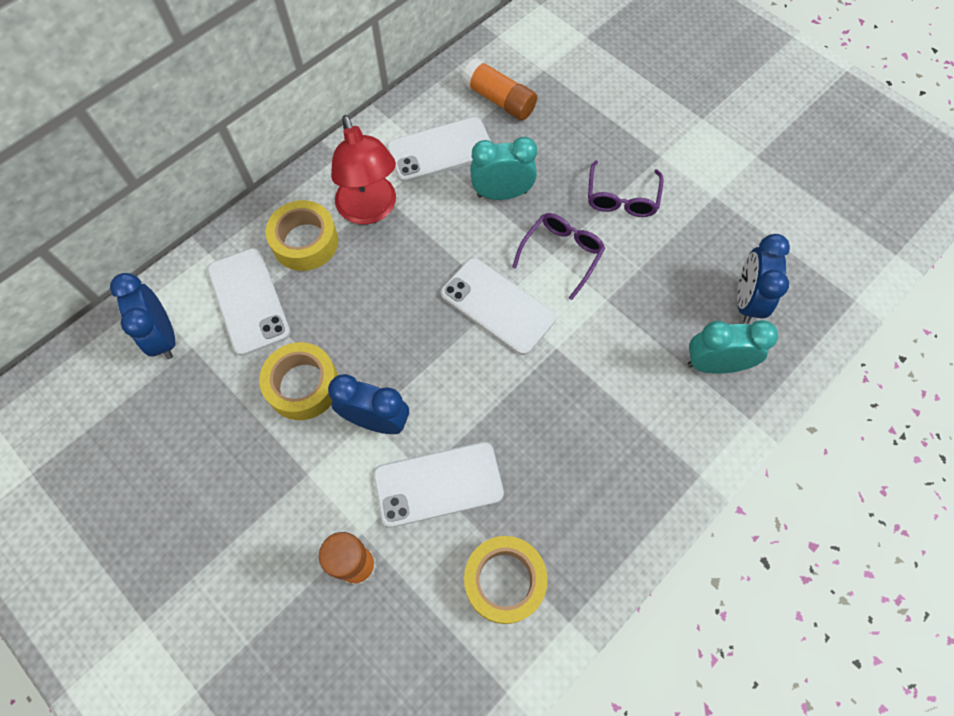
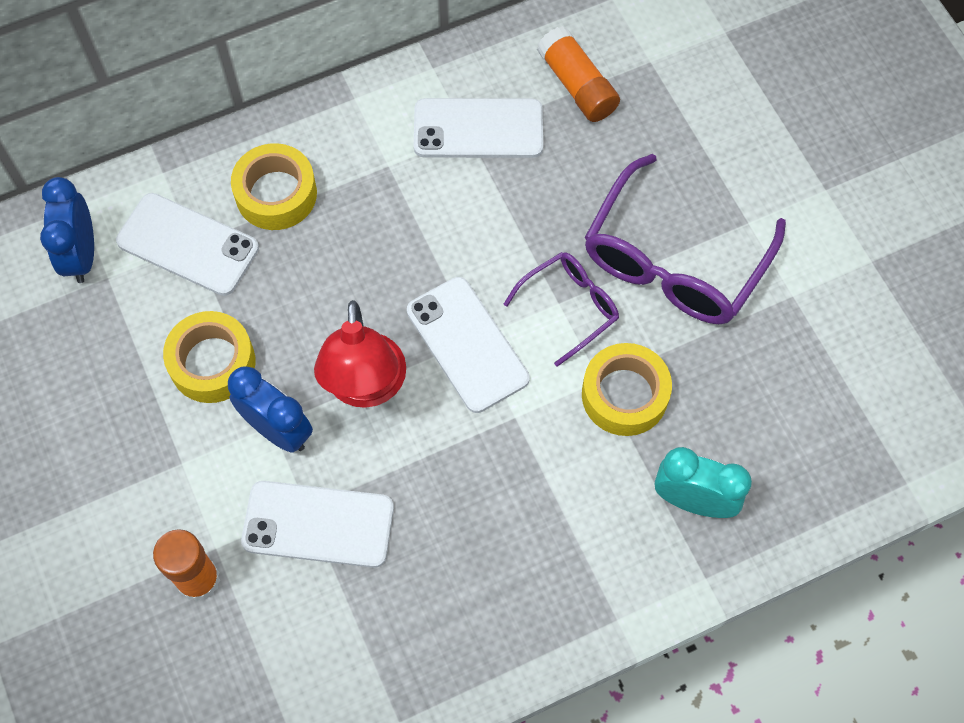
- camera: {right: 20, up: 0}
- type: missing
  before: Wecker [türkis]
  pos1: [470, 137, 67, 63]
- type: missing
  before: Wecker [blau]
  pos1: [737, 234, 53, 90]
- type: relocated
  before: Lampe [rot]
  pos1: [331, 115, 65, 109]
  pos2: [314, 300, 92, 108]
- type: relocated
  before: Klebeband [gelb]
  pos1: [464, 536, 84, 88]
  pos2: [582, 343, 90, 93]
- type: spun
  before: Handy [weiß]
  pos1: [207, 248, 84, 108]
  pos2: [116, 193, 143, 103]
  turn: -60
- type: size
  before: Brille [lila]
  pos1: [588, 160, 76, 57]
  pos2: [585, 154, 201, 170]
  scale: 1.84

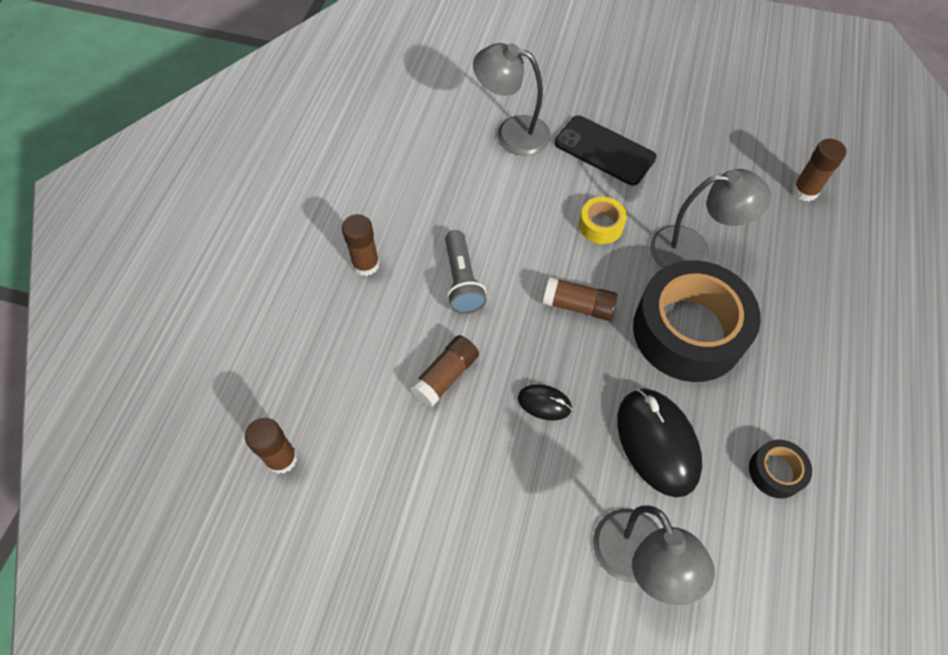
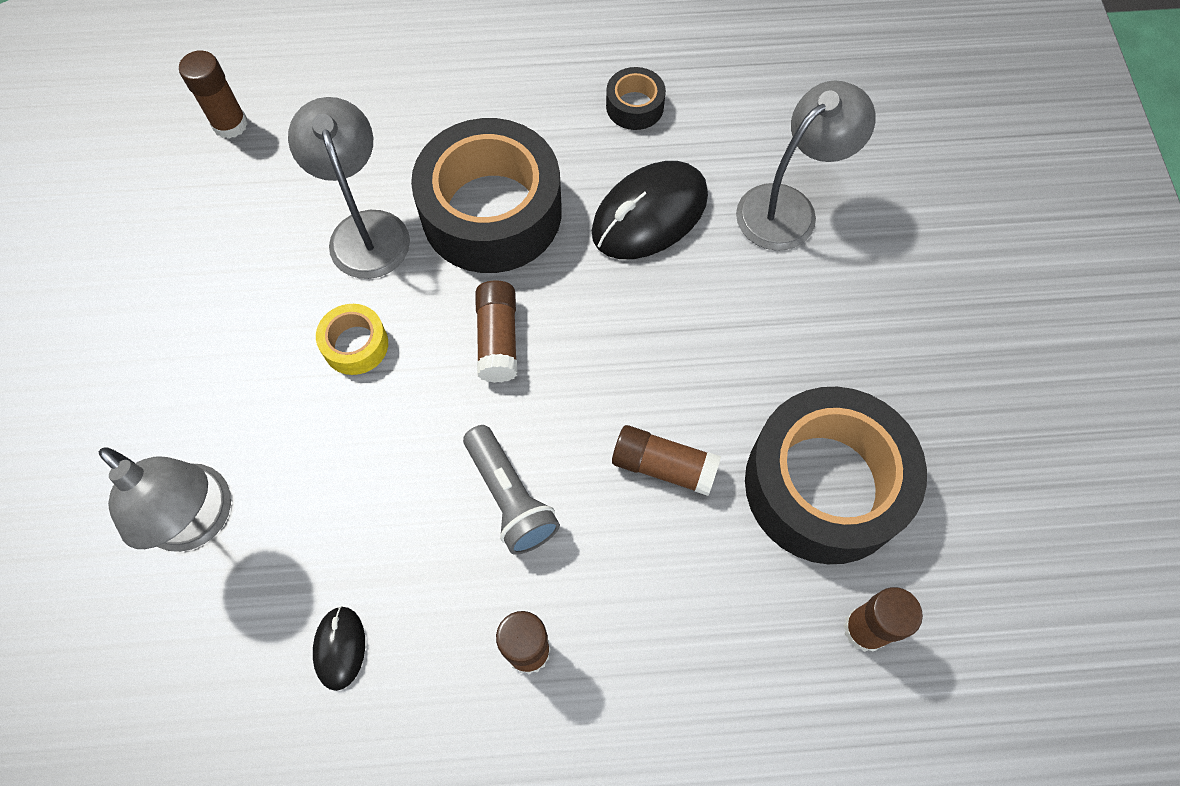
- camera: {right: -110, up: 5}
- type: missing
  before: Handy [schwarz]
  pos1: [555, 116, 101, 69]
- type: appeared
  after: Klebeband [schwarz]
  pos2: [745, 387, 182, 177]
- type: relocated
  before: Computermaus [schwarz]
  pos1: [518, 384, 54, 37]
  pos2: [313, 606, 52, 85]
- type: spun
  before: Taschenlampe [grau]
  pos1: [445, 230, 42, 84]
  pos2: [463, 425, 97, 130]
  turn: 90
- type: spun
  before: Lampe [grau]
  pos1: [473, 43, 78, 113]
  pos2: [99, 447, 132, 105]
  turn: -45

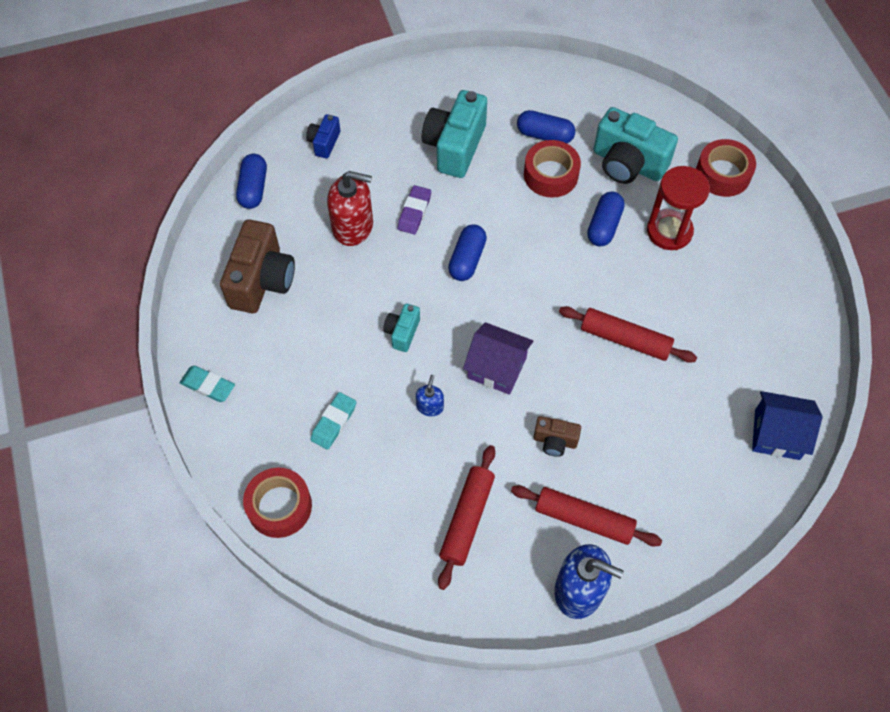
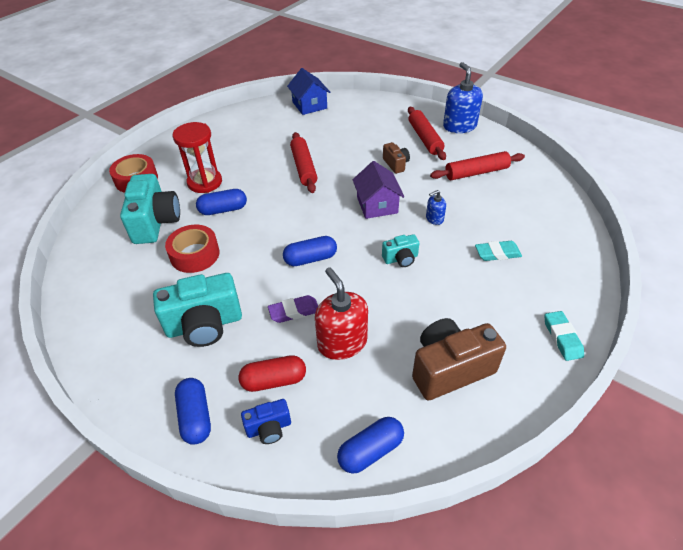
- camera: {right: -125, up: -15}
- type: missing
  before: Klebeband [rot]
  pos1: [243, 468, 69, 70]
- type: appeared
  after: Kapsel [rot]
  pos2: [238, 355, 68, 37]
- type: relocated
  before: Kapsel [blau]
  pos1: [517, 110, 58, 33]
  pos2: [175, 378, 36, 67]

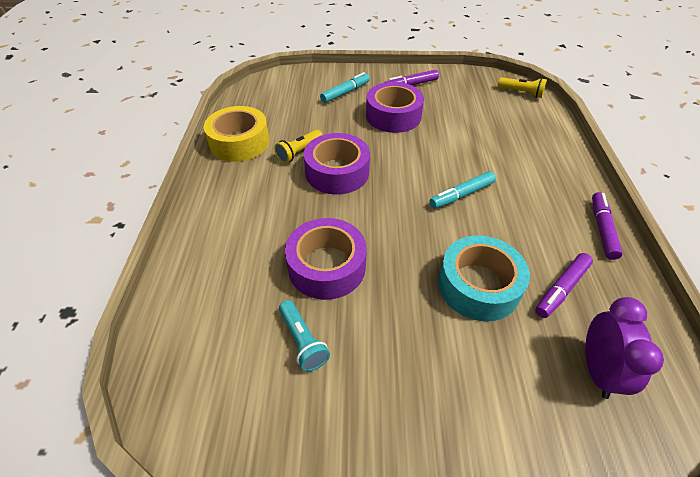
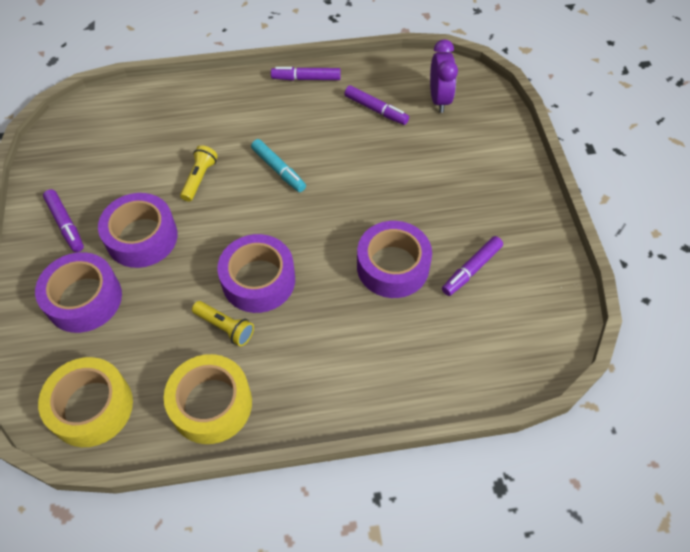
- camera: {right: -100, up: 10}
- type: missing
  before: Klebeband [türkis]
  pos1: [438, 235, 92, 87]
- type: appeared
  after: Klebeband [gelb]
  pos2: [38, 357, 95, 90]
- type: relocated
  before: Taschenlampe [gelb]
  pos1: [498, 77, 49, 21]
  pos2: [180, 145, 38, 57]
- type: exchanged
  before: Taschenlampe [türkis]
  after: Filzstift [lila]
  pos1: [279, 300, 51, 71]
  pos2: [442, 236, 61, 60]
- type: exchanged
  before: Filzstift [türkis]
  after: Klebeband [lila]
  pos1: [320, 72, 50, 31]
  pos2: [35, 252, 87, 81]
- type: spun
  before: Wecker [lila]
  pos1: [586, 297, 78, 102]
  pos2: [430, 39, 28, 74]
  turn: 90

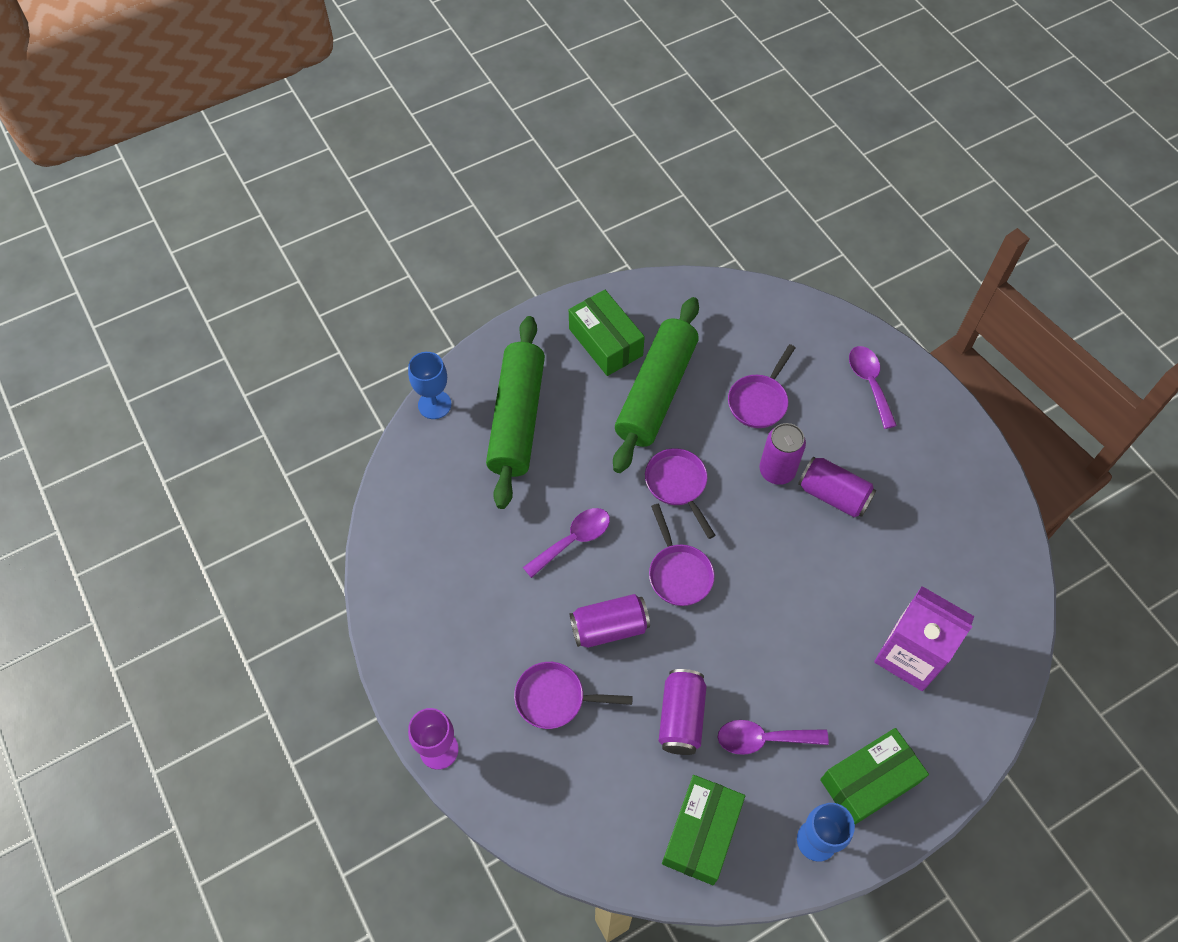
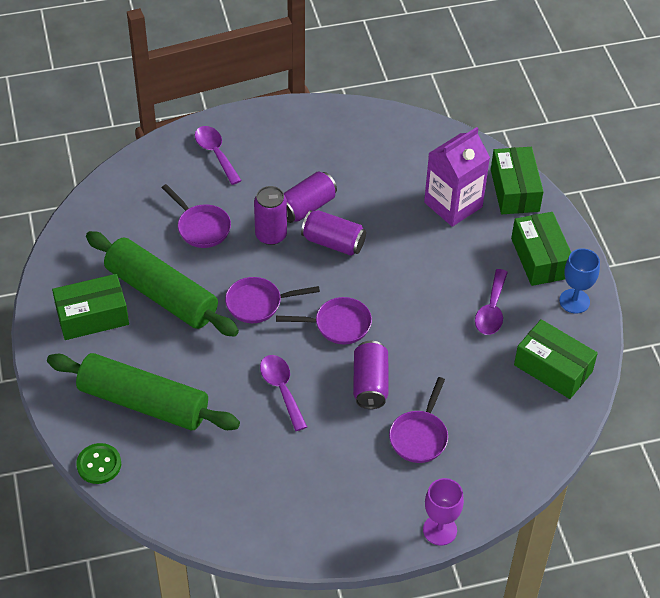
- camera: {right: -75, up: -10}
- type: appeared
  after: Schachtel [grün]
  pos2: [491, 147, 53, 67]
- type: relocated
  before: Dose [lila]
  pos1: [659, 669, 48, 86]
  pos2: [301, 210, 65, 46]
- type: exchanged
  before: Kelch [blau]
  after: Knopf [grün]
  pos1: [408, 352, 43, 67]
  pos2: [76, 443, 45, 41]
- type: spun
  before: Löffel [lila]
  pos1: [849, 346, 48, 83]
  pos2: [195, 126, 47, 59]
  turn: 60

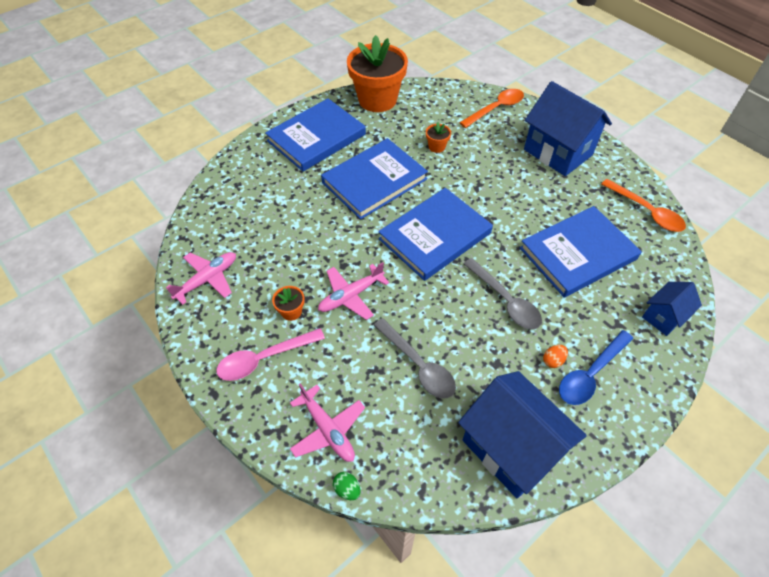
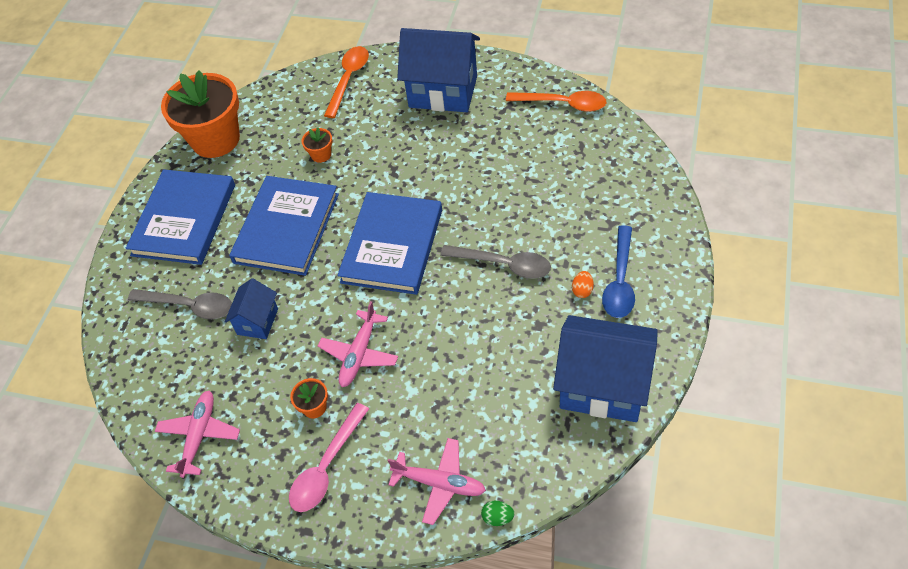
- camera: {right: -30, up: 0}
- type: missing
  before: Buch [blau]
  pos1: [520, 206, 122, 91]
- type: relocated
  before: Löffel [grau]
  pos1: [373, 318, 83, 81]
  pos2: [128, 289, 104, 30]
- type: relocated
  before: Haus [blau]
  pos1: [642, 282, 60, 54]
  pos2: [225, 278, 53, 61]

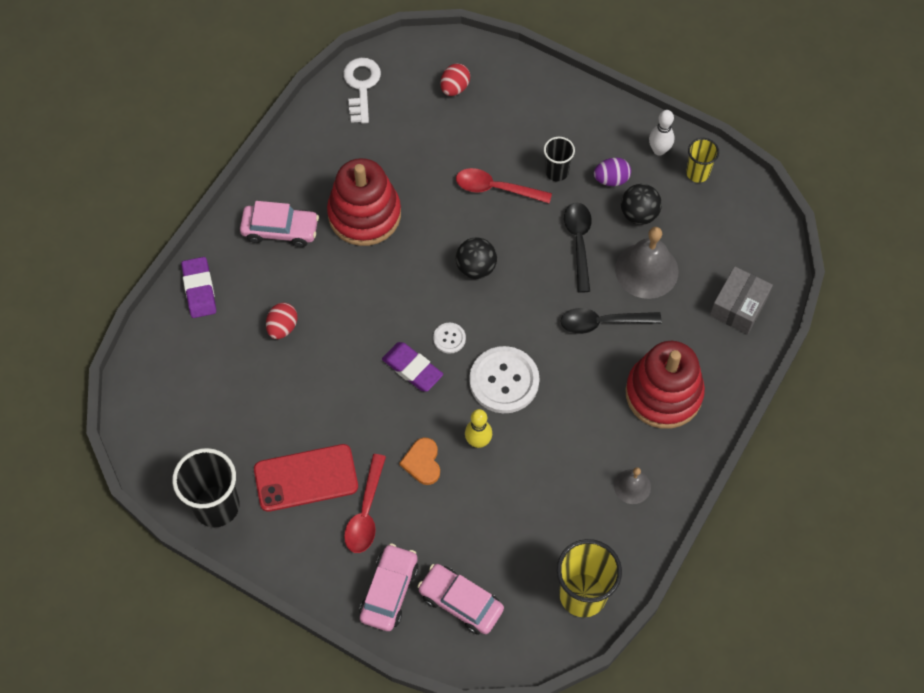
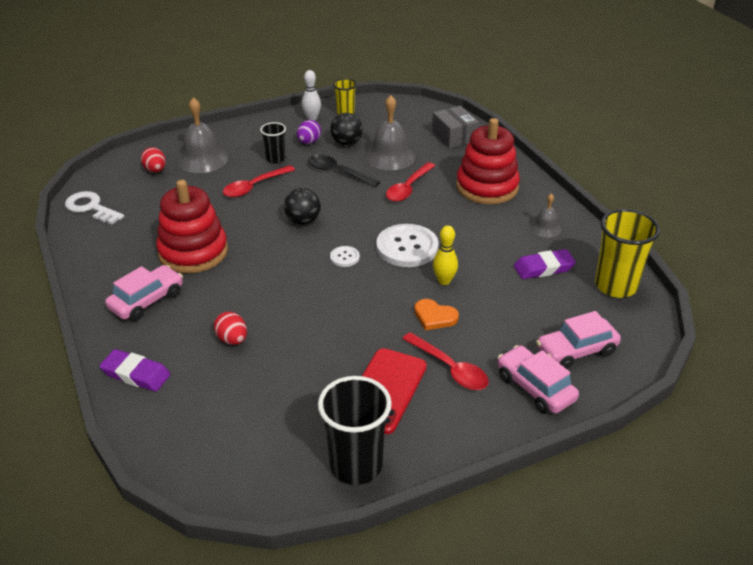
- camera: {right: -55, up: -25}
- type: appeared
  after: Glocke [grau]
  pos2: [177, 97, 51, 76]
- type: relocated
  before: Radiergummi [lila]
  pos1: [382, 342, 61, 50]
  pos2: [514, 249, 62, 30]
- type: colour
  before: Löffel [schwarz]
  after: Löffel [rot]
  pos1: [560, 308, 102, 26]
  pos2: [386, 162, 49, 40]

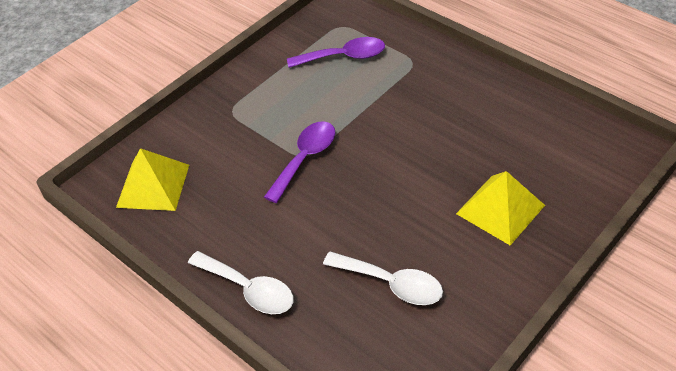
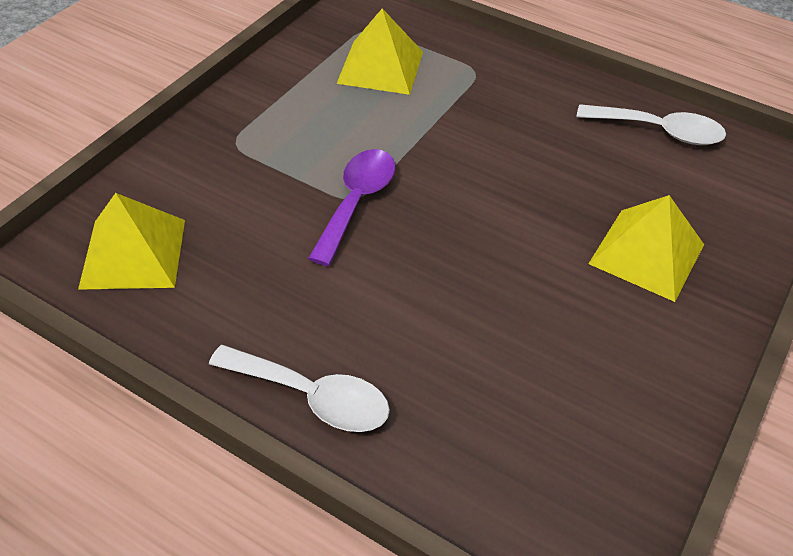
- camera: {right: -15, up: 0}
- type: relocated
  before: Löffel [weiß]
  pos1: [323, 251, 120, 54]
  pos2: [577, 104, 149, 41]
- type: exchanged
  before: Löffel [lila]
  after: Pyramide [gelb]
  pos1: [287, 37, 98, 31]
  pos2: [336, 8, 87, 87]

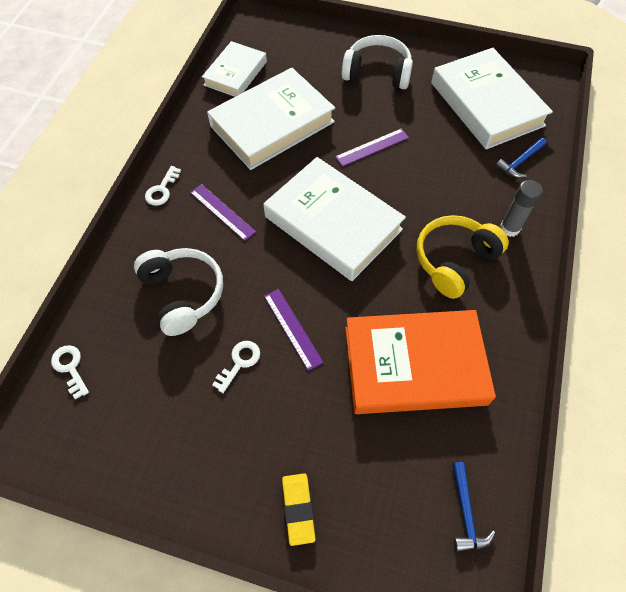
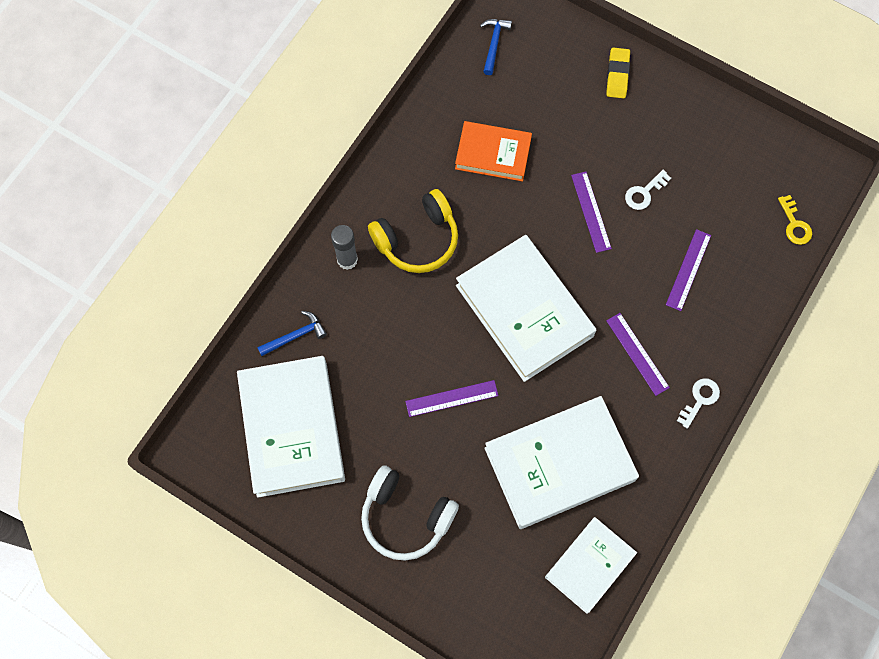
- camera: {right: -165, up: 10}
- type: exchanged
  before: Kopfhörer [weiß]
  after: Lineal [lila]
  pos1: [134, 248, 89, 88]
  pos2: [666, 229, 45, 82]
- type: colour
  before: Schlüssel [weiß]
  after: Schlüssel [gelb]
  pos1: [51, 345, 38, 54]
  pos2: [778, 195, 34, 50]
- type: size
  before: Buch [orange]
  pos1: [345, 310, 151, 104]
  pos2: [455, 121, 77, 61]
  scale: 0.59

